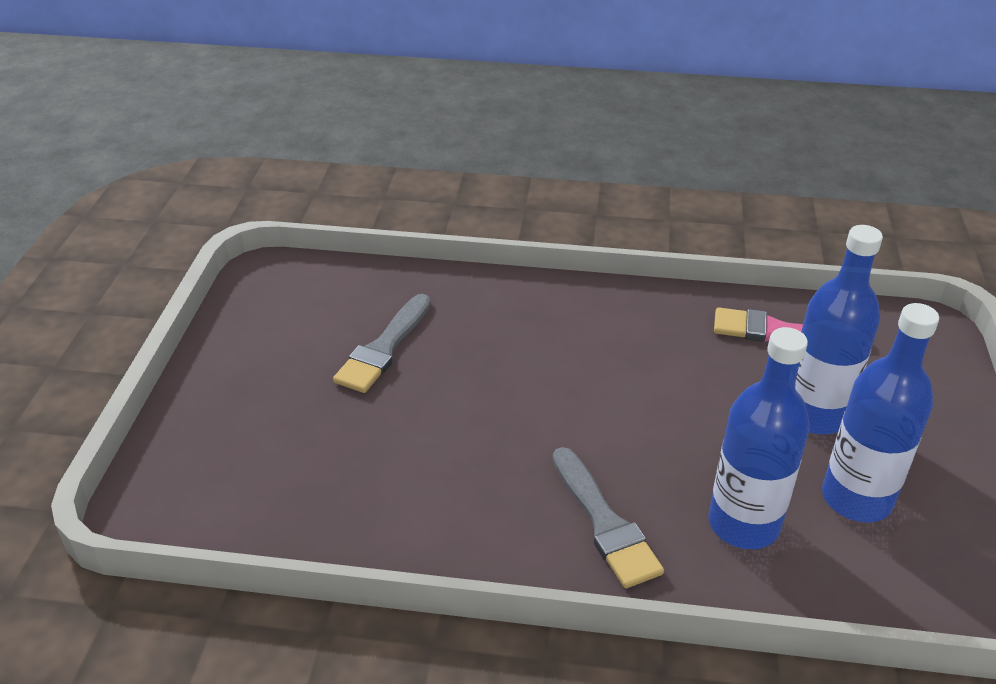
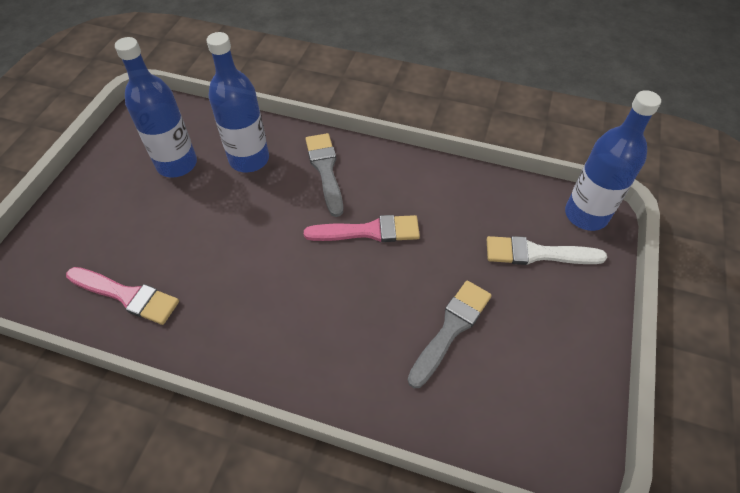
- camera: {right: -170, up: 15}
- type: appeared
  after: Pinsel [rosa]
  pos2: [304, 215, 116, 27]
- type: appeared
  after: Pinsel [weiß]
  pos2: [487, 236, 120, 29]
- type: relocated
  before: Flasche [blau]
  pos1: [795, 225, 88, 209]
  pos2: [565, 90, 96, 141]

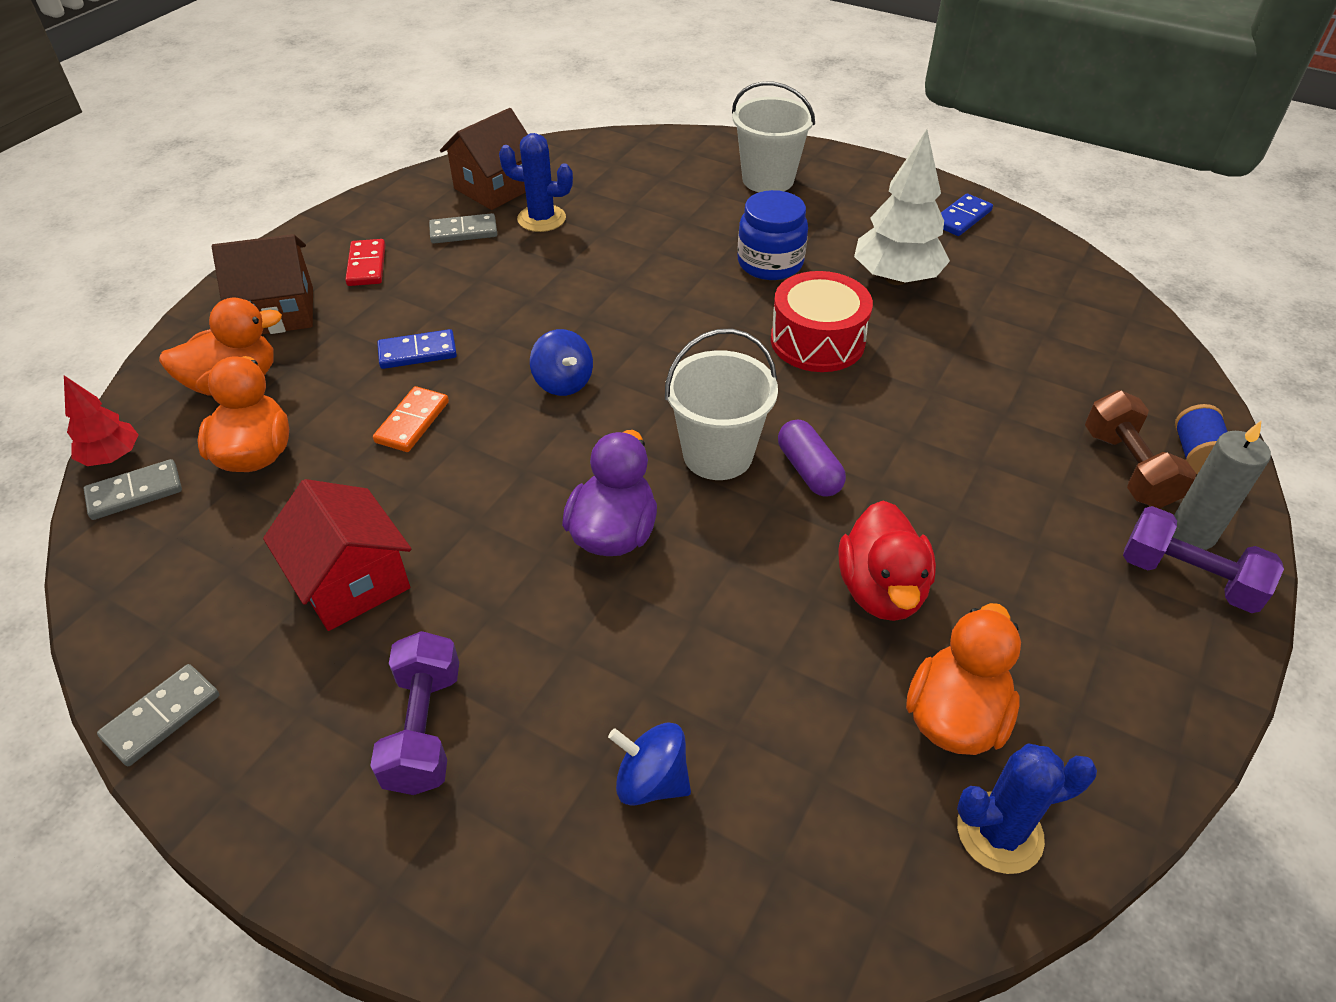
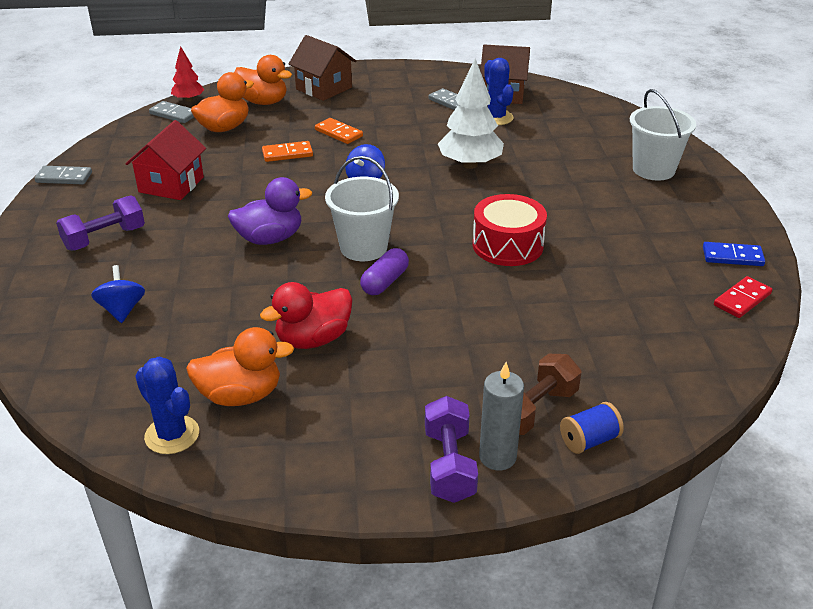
- camera: {right: 55, up: -10}
- type: missing
  before: Einmachglas [blau]
  pos1: [738, 190, 70, 90]
- type: relocated
  before: Dominostein [rot]
  pos1: [345, 239, 41, 47]
  pos2: [714, 276, 58, 42]
- type: relocated
  before: Baum [weiß]
  pos1: [854, 129, 96, 156]
  pos2: [438, 59, 66, 110]
- type: colour
  before: Dominostein [blau]
  after: Dominostein [orange]
  pos1: [377, 329, 80, 40]
  pos2: [315, 118, 48, 26]

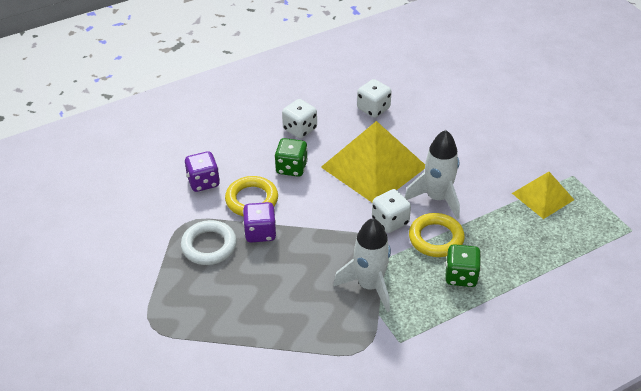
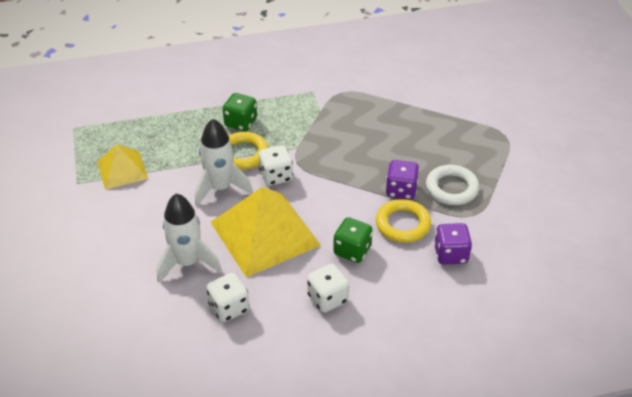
- camera: {right: -165, up: 0}
- type: relocated
  before: Rakete [weiß]
  pos1: [334, 218, 57, 94]
  pos2: [157, 193, 65, 89]

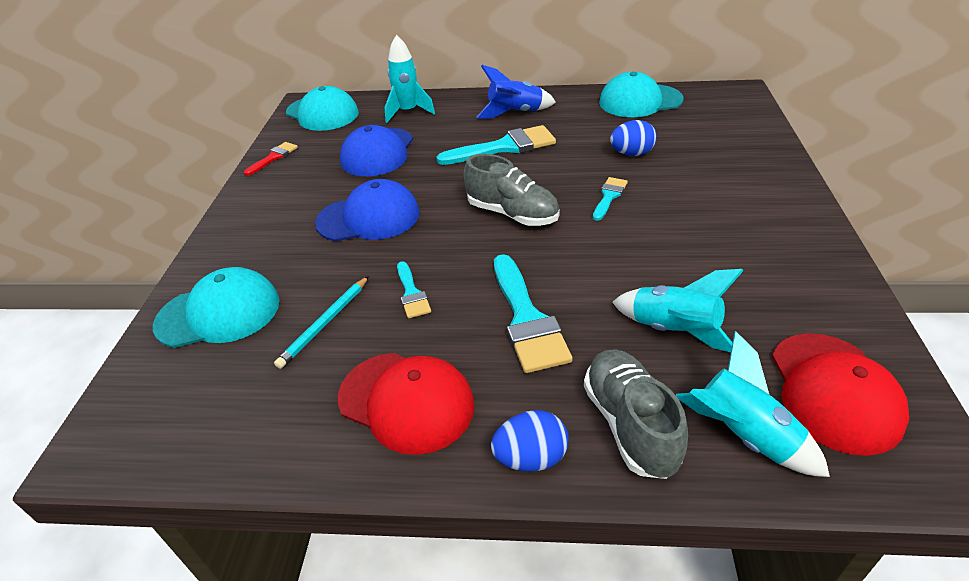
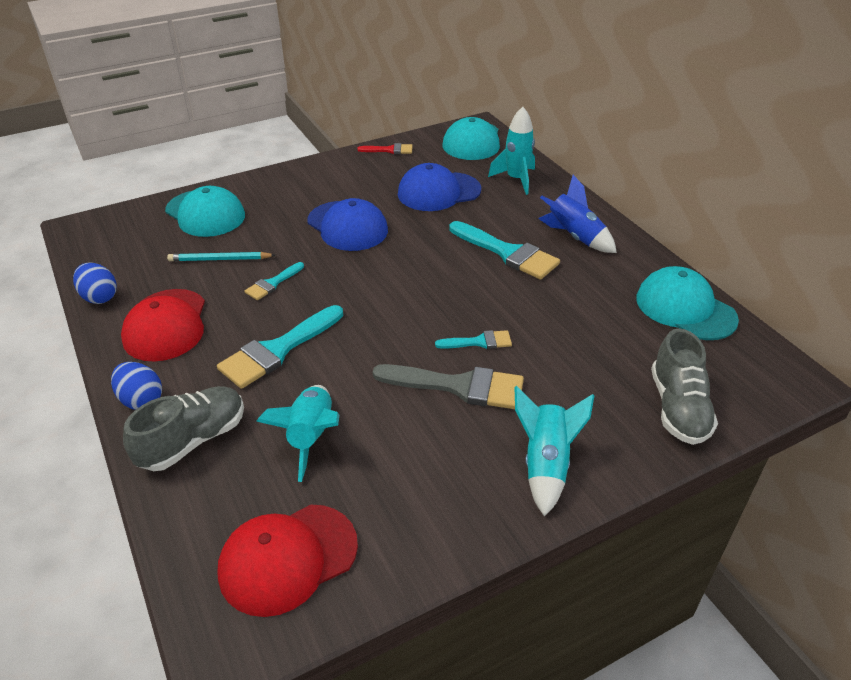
- camera: {right: 55, up: 0}
- type: appeared
  after: Pinsel [grau]
  pos2: [372, 364, 152, 45]
- type: relocated
  before: Schuh [grau]
  pos1: [464, 154, 96, 72]
  pos2: [651, 328, 67, 117]
- type: relocated
  before: Ei [blau]
  pos1: [610, 120, 47, 36]
  pos2: [73, 263, 44, 41]
- type: relocated
  before: Rakete [türkis]
  pos1: [676, 331, 154, 146]
  pos2: [514, 386, 81, 130]

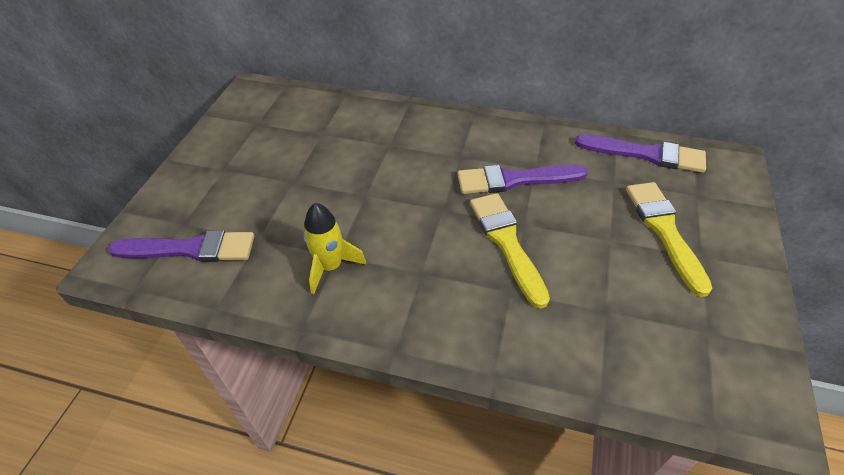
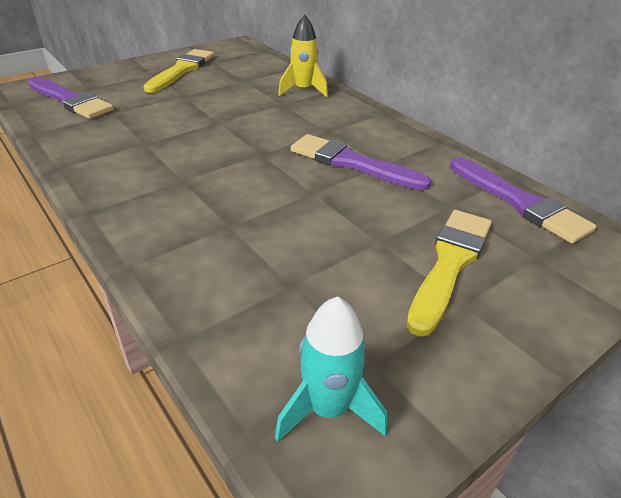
- camera: {right: 35, up: -10}
- type: appeared
  after: Rakete [türkis]
  pos2: [275, 296, 112, 146]
- type: relocated
  before: Rakete [gelb]
  pos1: [303, 203, 63, 91]
  pos2: [278, 15, 50, 82]
- type: relocated
  before: Pinsel [gelb]
  pos1: [470, 193, 80, 116]
  pos2: [144, 49, 70, 44]

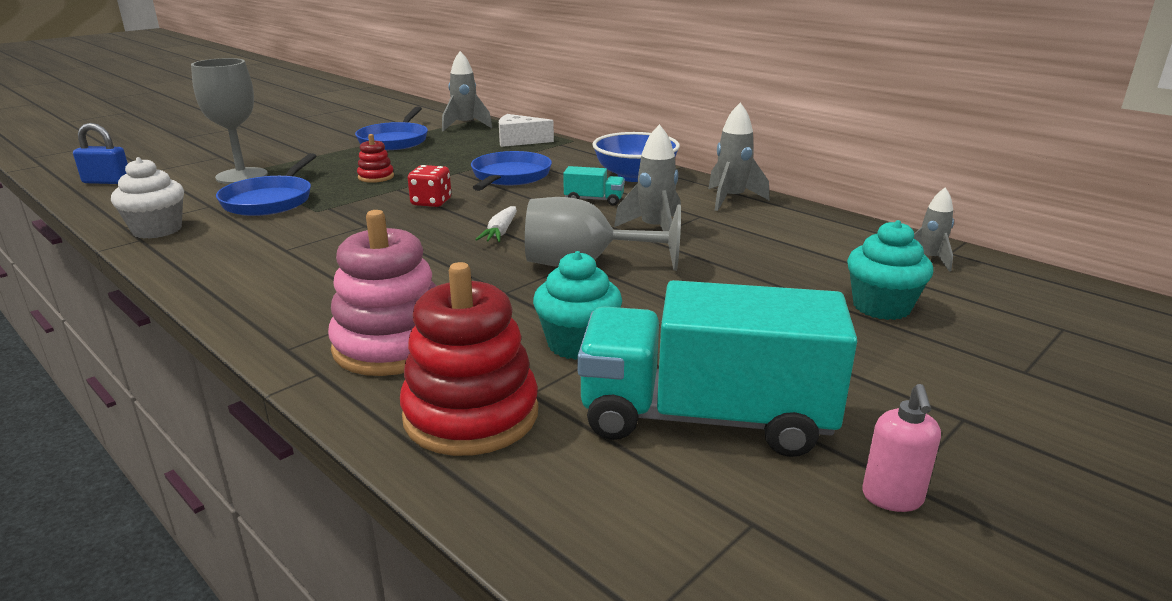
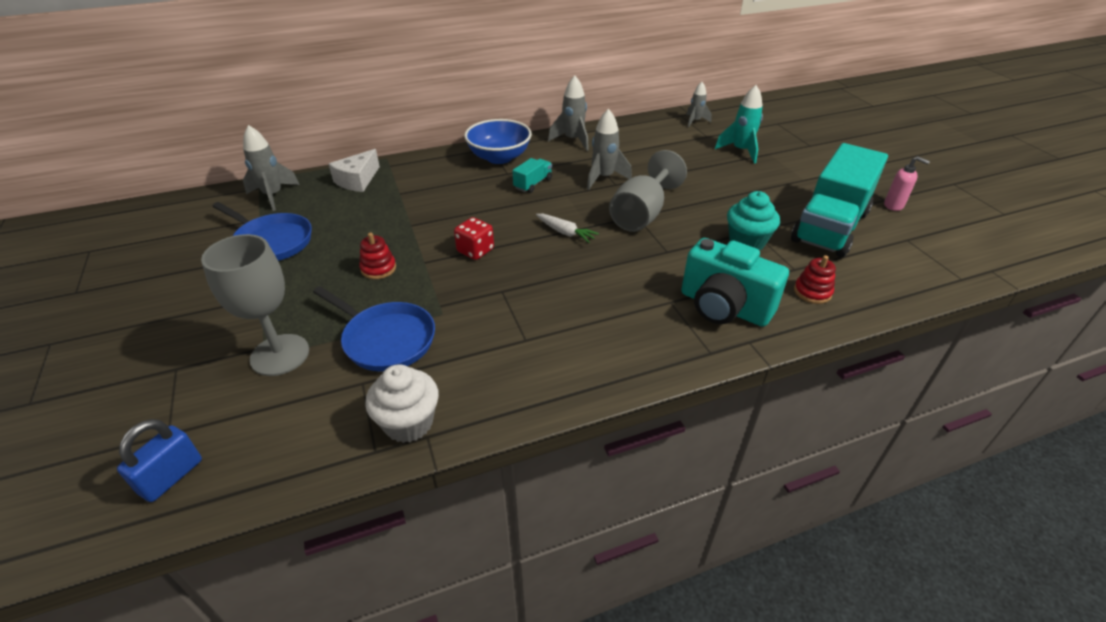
- camera: {right: -65, up: 15}
- type: missing
  before: Pfanne [blau]
  pos1: [471, 151, 81, 40]
- type: exchanged
  before: Stapelspielzeug [rosa]
  after: Kamera [türkis]
  pos1: [328, 210, 108, 166]
  pos2: [681, 238, 108, 89]
- type: exchanged
  before: Muffin [türkis]
  after: Rakete [türkis]
  pos1: [847, 220, 86, 100]
  pos2: [715, 85, 48, 79]
- type: size
  before: Stapelspielzeug [rot]
  pos1: [400, 262, 138, 194]
  pos2: [794, 255, 42, 49]
  scale: 0.49

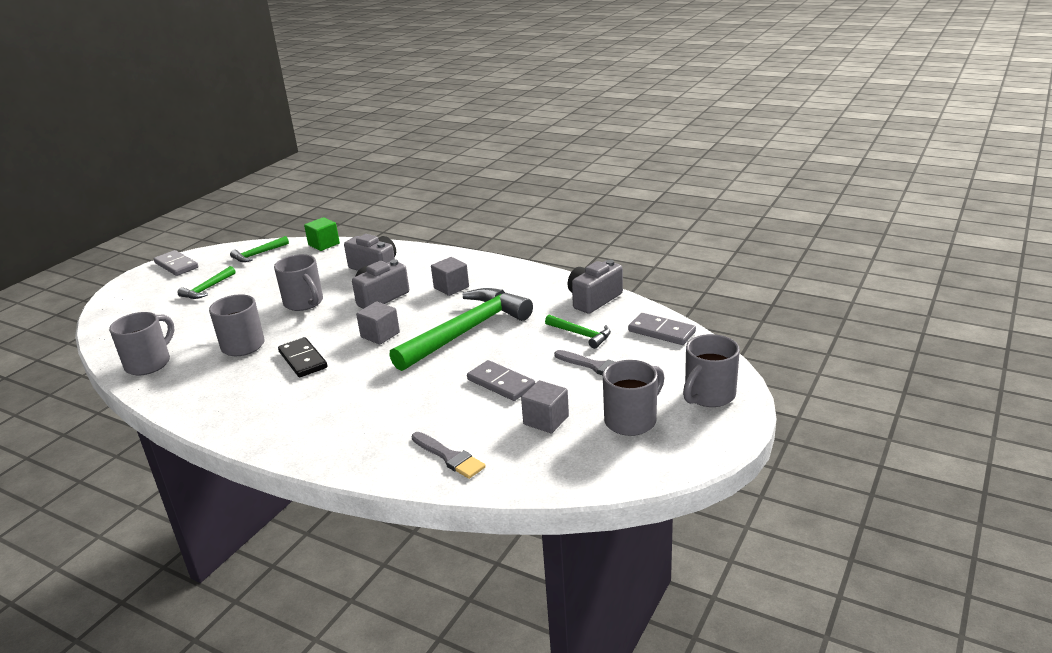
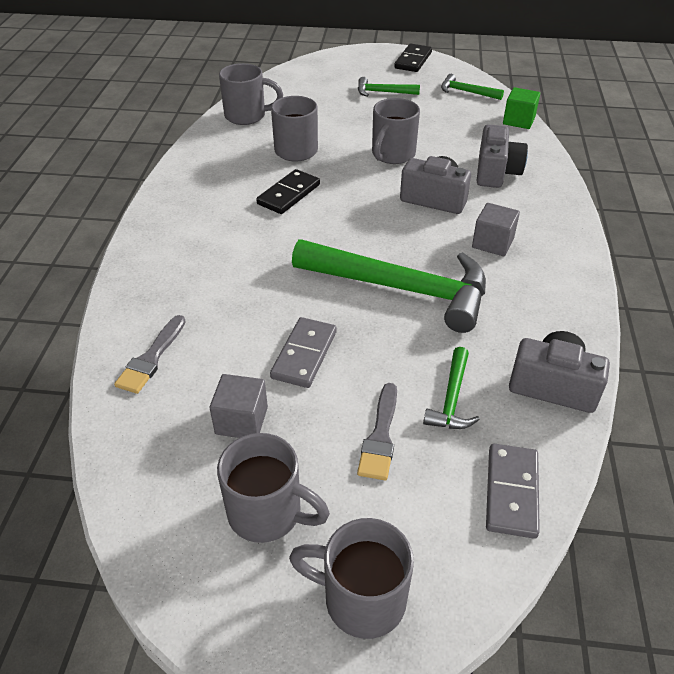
- camera: {right: 65, up: 15}
- type: missing
  before: Kubus [grau]
  pos1: [356, 302, 44, 43]
- type: colour
  before: Dominostein [grau]
  after: Dominostein [schwarz]
  pos1: [154, 250, 44, 26]
  pos2: [394, 44, 38, 28]

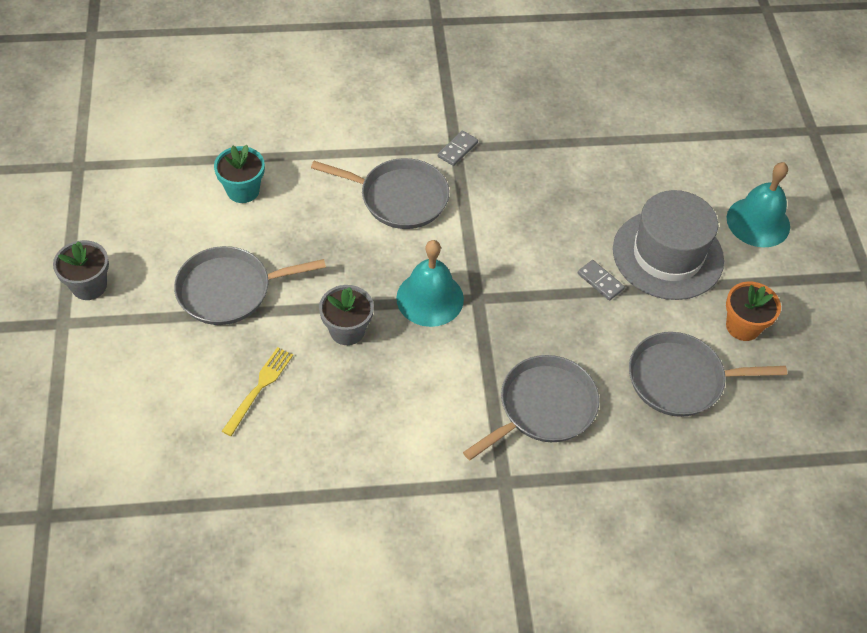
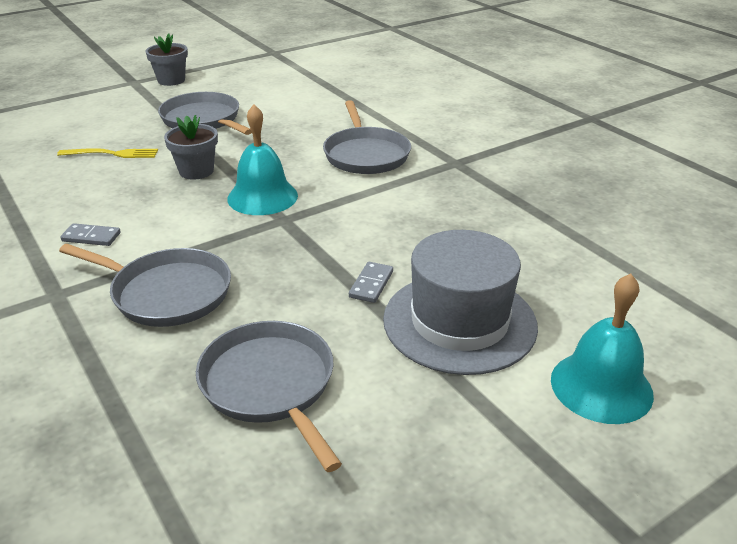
- camera: {right: 65, up: -20}
- type: missing
  before: Blumentopf [türkis]
  pos1: [214, 145, 51, 58]
- type: missing
  before: Blumentopf [orange]
  pos1: [726, 281, 55, 60]
- type: relocated
  before: Dominostein [grau]
  pos1: [438, 130, 40, 36]
  pos2: [60, 223, 61, 23]

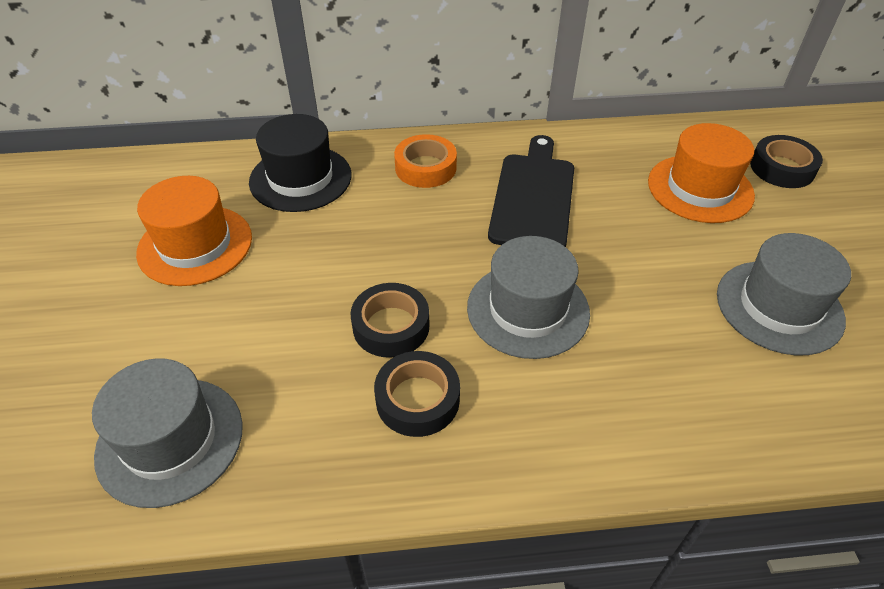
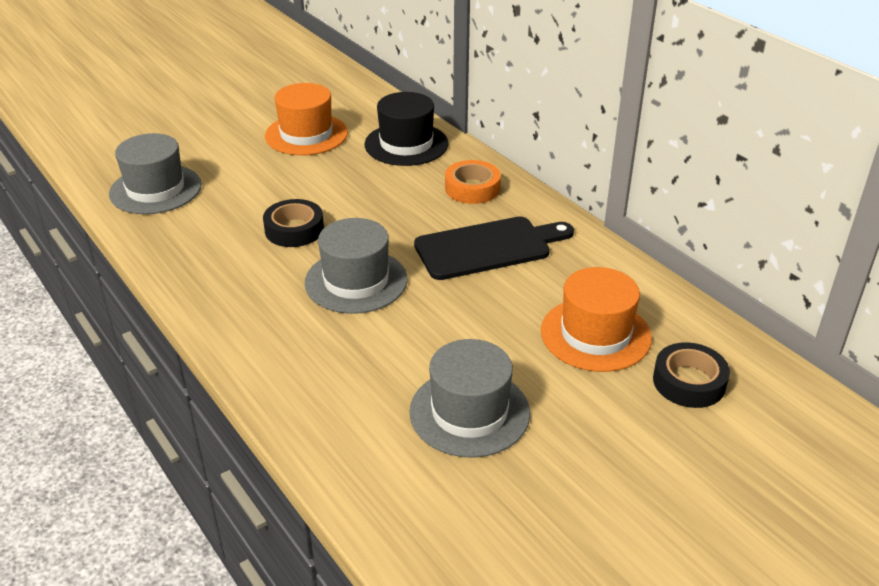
- camera: {right: 60, up: -10}
- type: missing
  before: Klebeband [schwarz]
  pos1: [374, 351, 86, 86]

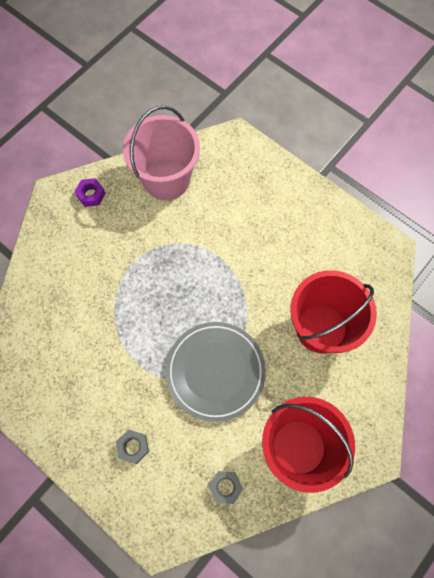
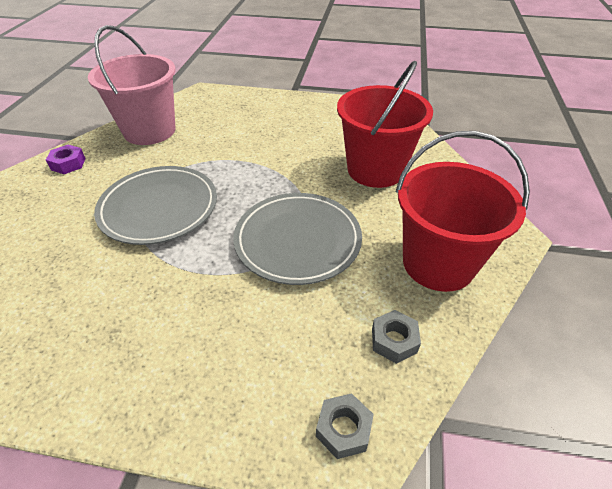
- camera: {right: -30, up: -25}
- type: appeared
  after: Teller [grau]
  pos2: [94, 166, 123, 79]
- type: relocated
  before: Sechskantmutter [grau]
  pos1: [116, 430, 33, 34]
  pos2: [316, 393, 58, 66]

